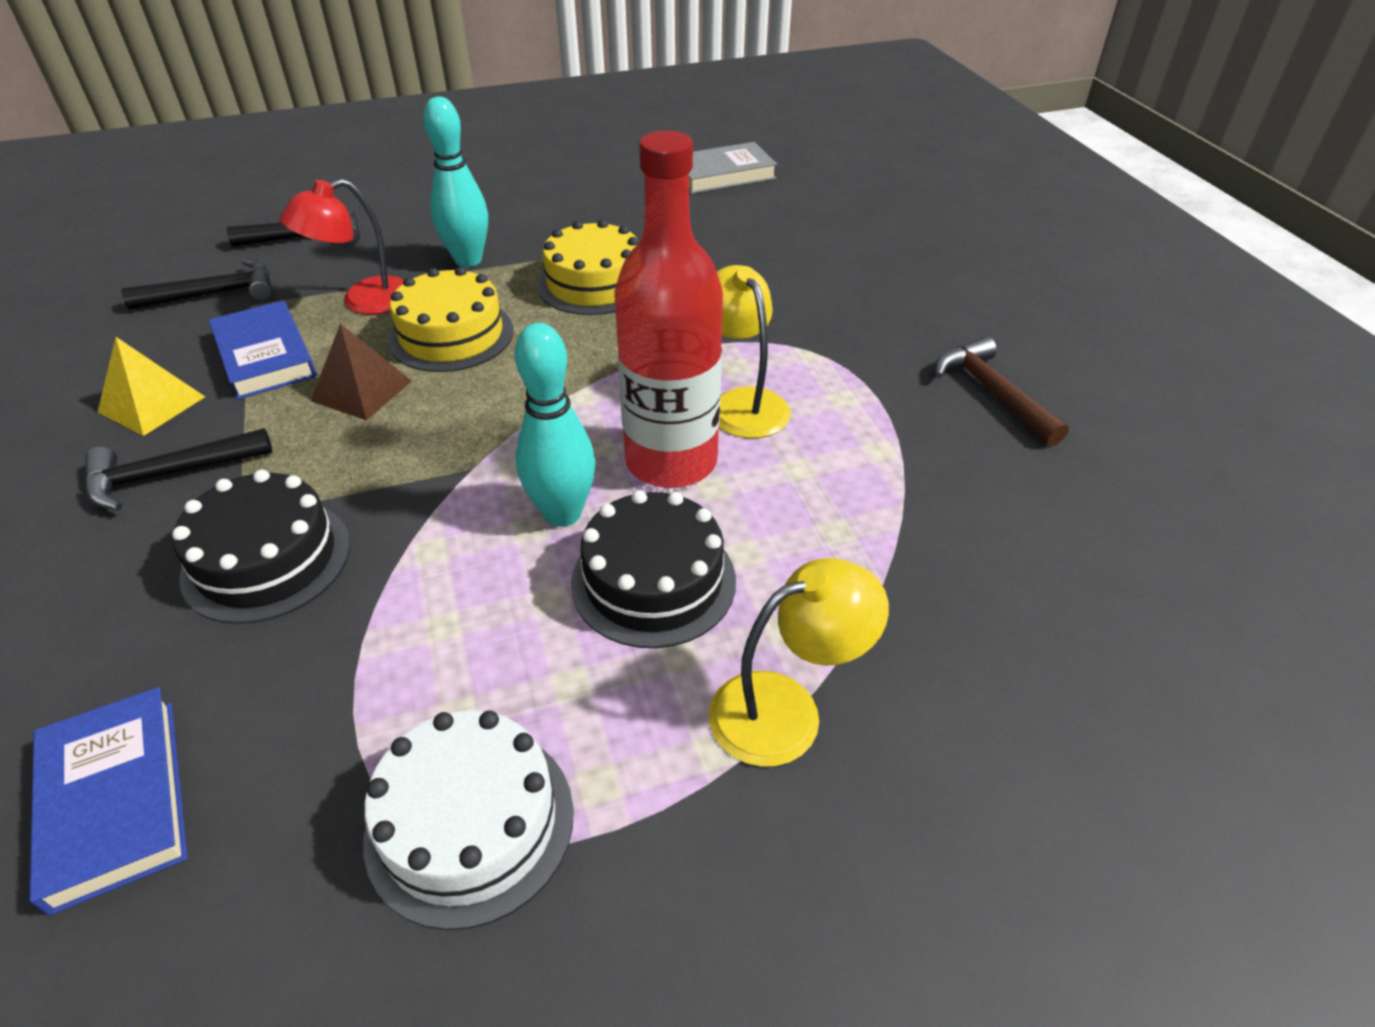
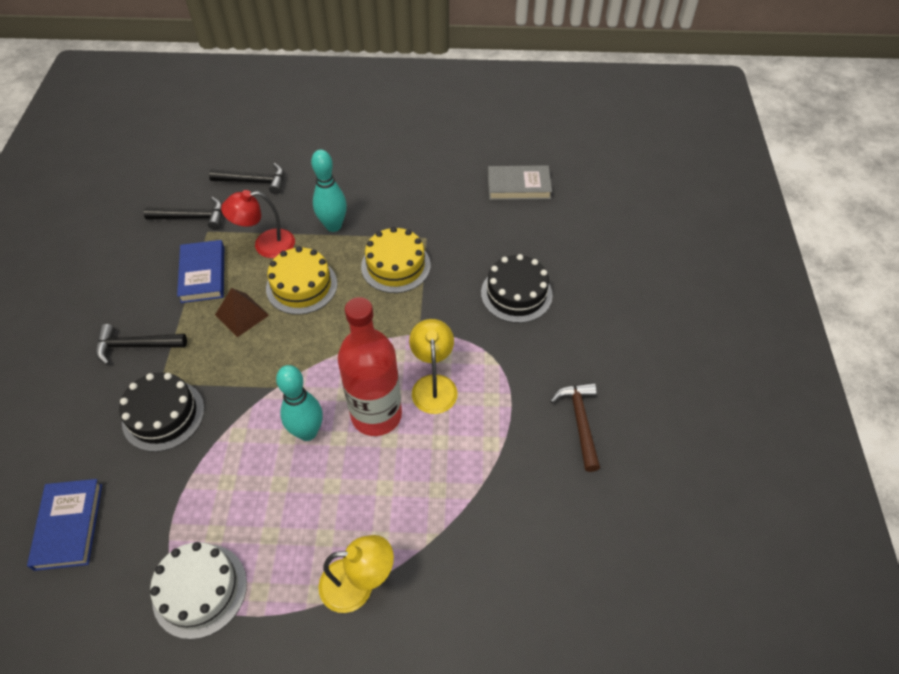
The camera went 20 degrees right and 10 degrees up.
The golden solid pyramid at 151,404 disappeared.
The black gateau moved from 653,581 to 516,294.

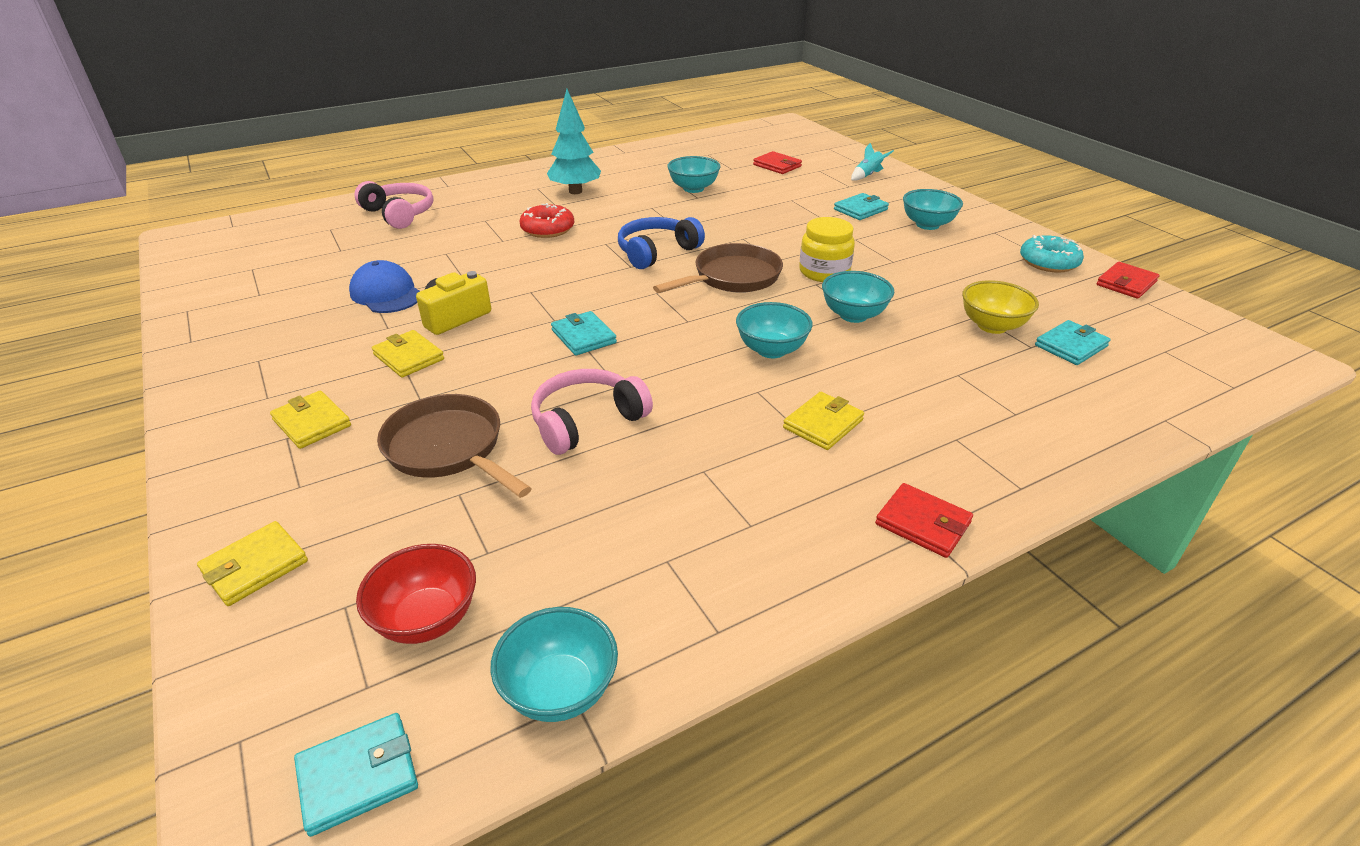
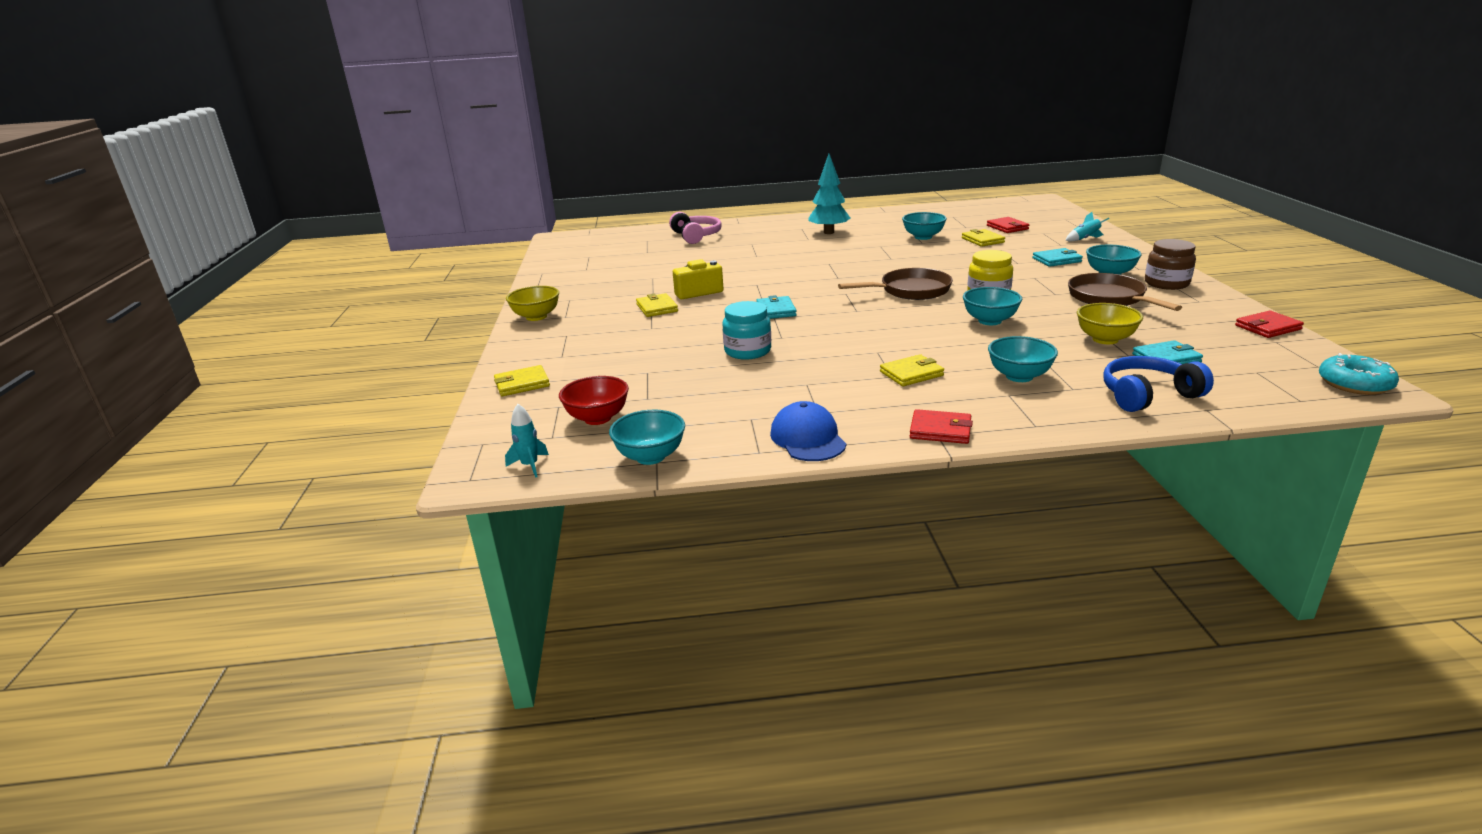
The camera went 25 degrees right and 10 degrees down.
The scarlet doughnut at 547,229 disappeared.
The royal blue over-ear headphones moved from 656,252 to 1148,395.
The aqua doughnut moved from 1048,262 to 1354,384.
The royal blue cap moved from 386,293 to 807,438.
The aqua bowl moved from 771,350 to 1019,376.
The rose-pink over-ear headphones at 587,421 was replaced by the aqua jar at 747,351.
The golden wallet moved from 312,423 to 982,240.
The brown pan moved from 449,448 to 1109,298.
The scarlet wallet at 923,523 turned 45 degrees counterclockwise.
The aqua wallet at 358,775 was replaced by the aqua rocket at 530,466.
The brown jar at 1166,283 appeared.
The golden bowl at 536,317 appeared.

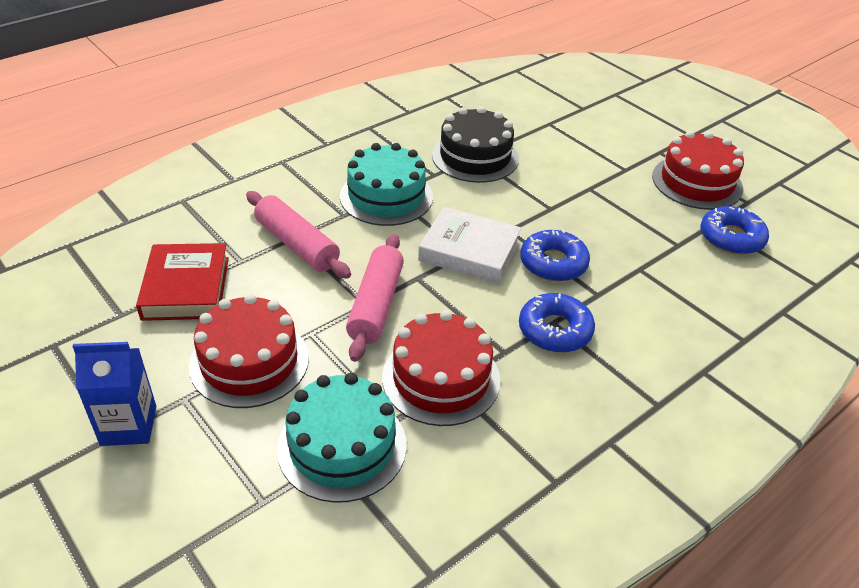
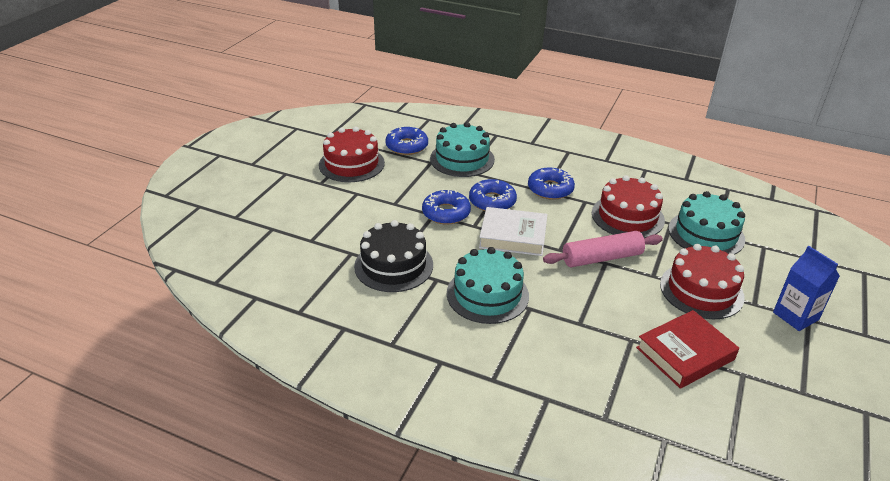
The camera went 115 degrees left and 5 degrees down.
The rose-pink rolling pin at 297,244 disappeared.
The snow-white hardback at 469,251 turned 75 degrees counterclockwise.
The aqua gateau at 462,159 appeared.
The royal blue doughnut at 446,213 appeared.

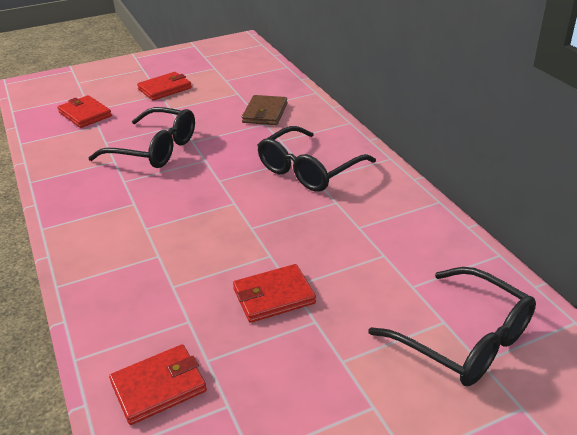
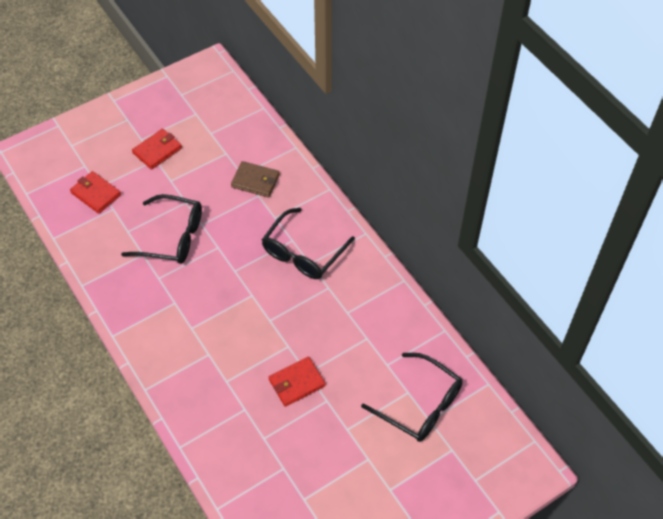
The camera went 10 degrees left and 20 degrees up.
The brown wallet at 265,113 turned 75 degrees counterclockwise.
The scarlet wallet at 159,387 disappeared.

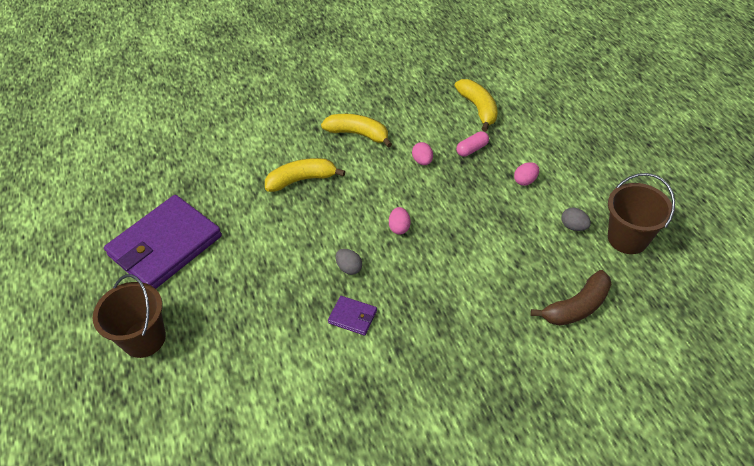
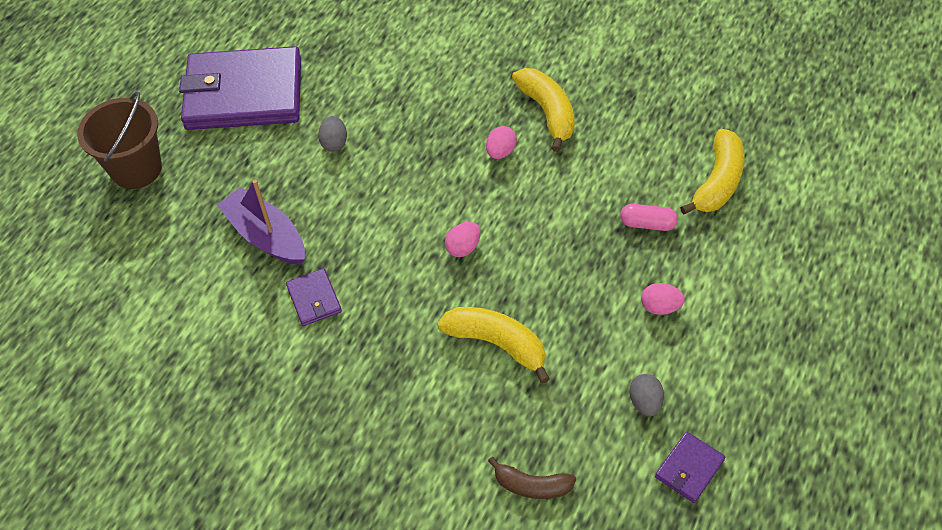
The camera went 45 degrees right and 5 degrees up.
The rose-pink egg shape moved from 422,161 to 501,152.
The golden toy banana moved from 302,180 to 497,344.
The brown sand bucket at 627,238 was replaced by the purple wallet at 689,468.
The gray egg shape moved from 349,268 to 334,143.
The brown toy banana at 576,306 changed to 0.66 times the size.
The purple toy boat at 266,236 appeared.

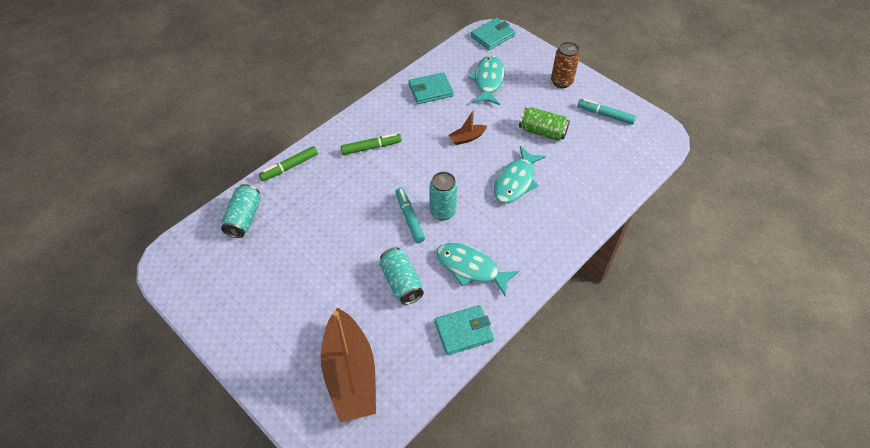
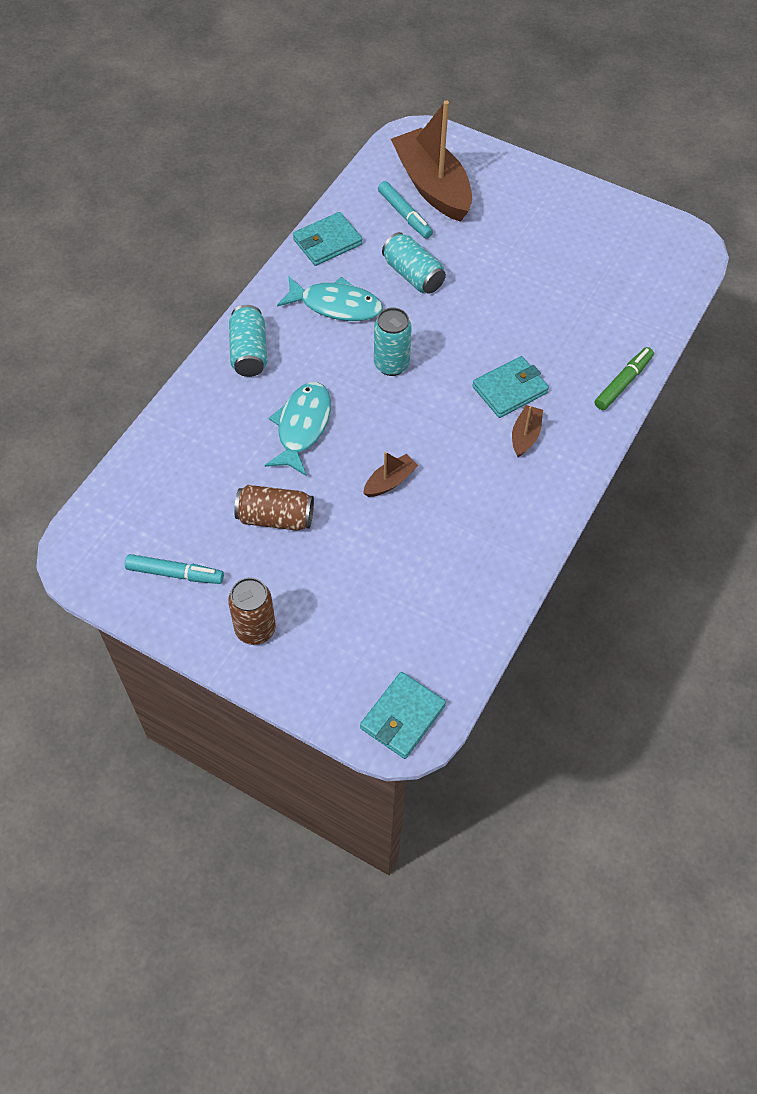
The camera went 165 degrees right and 5 degrees up.
The aqua toy fish at 488,80 disappeared.
The aqua wallet moved from 430,90 to 510,389.
The leaf-green soda can at 542,132 became the brown soda can at 275,518.
The leaf-green marker pen at 371,147 was replaced by the brown toy boat at 525,436.
The aqua soda can moved from 244,218 to 249,352.
The aqua marker pen moved from 409,218 to 404,215.

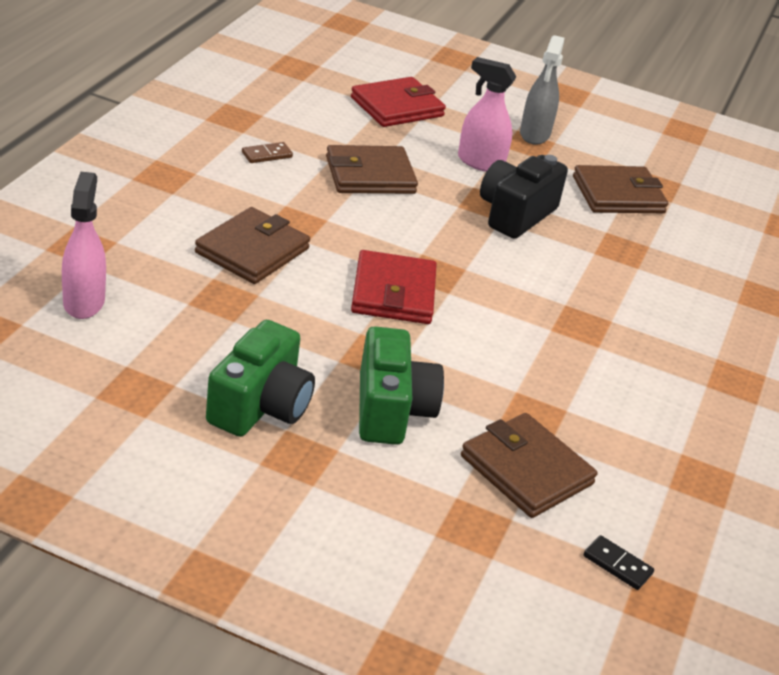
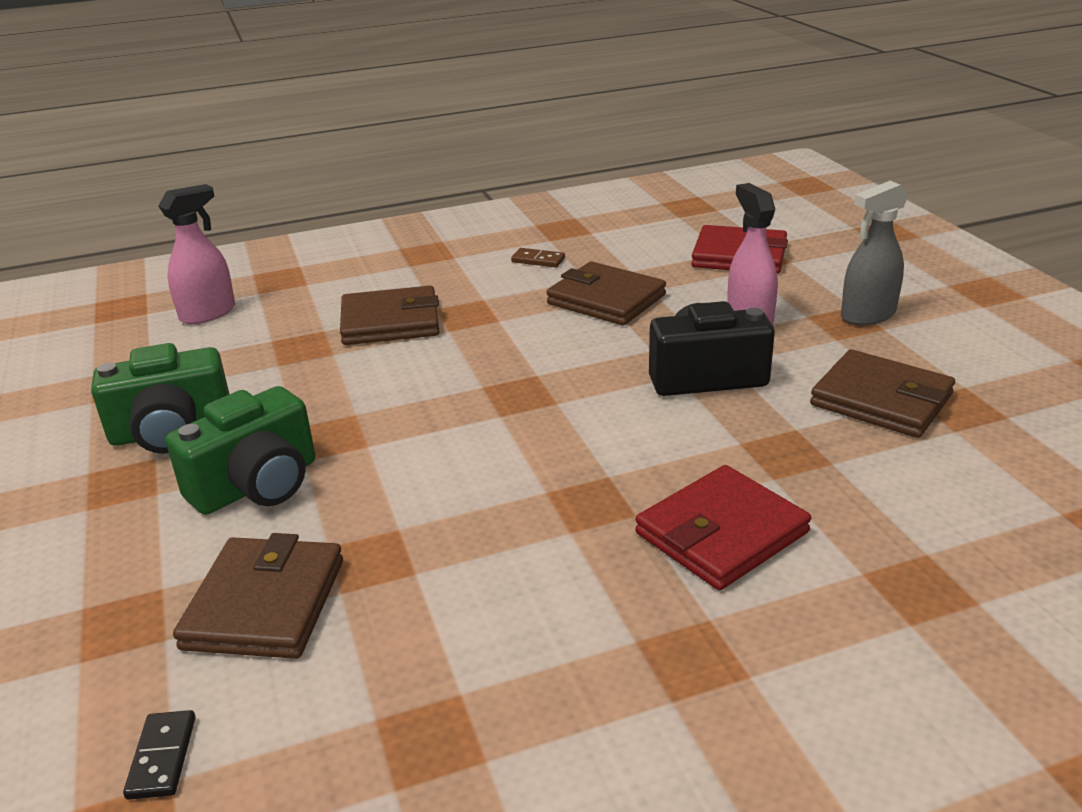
The camera went 55 degrees right and 5 degrees down.
The scarlet wallet moved from 393,293 to 721,533.

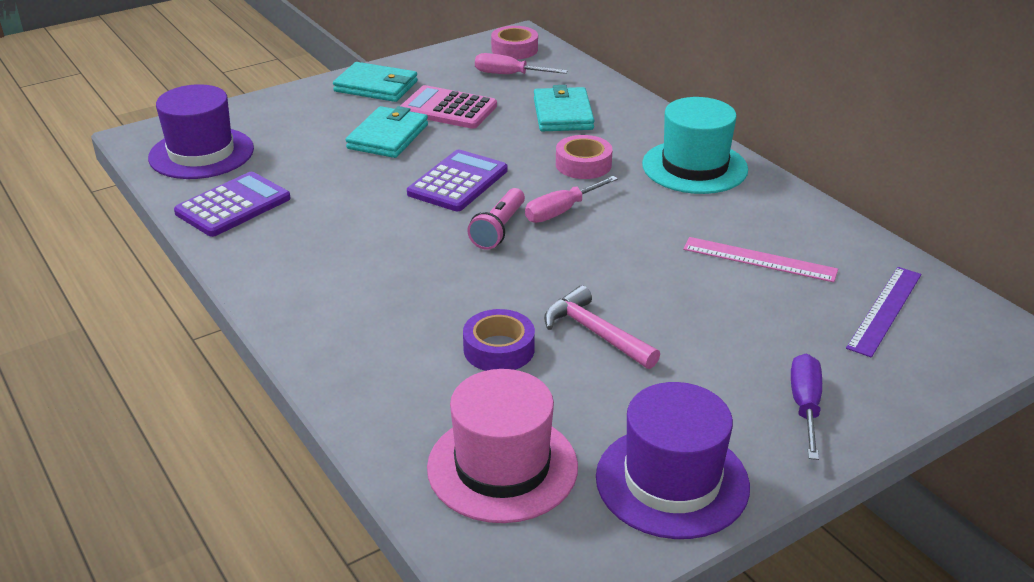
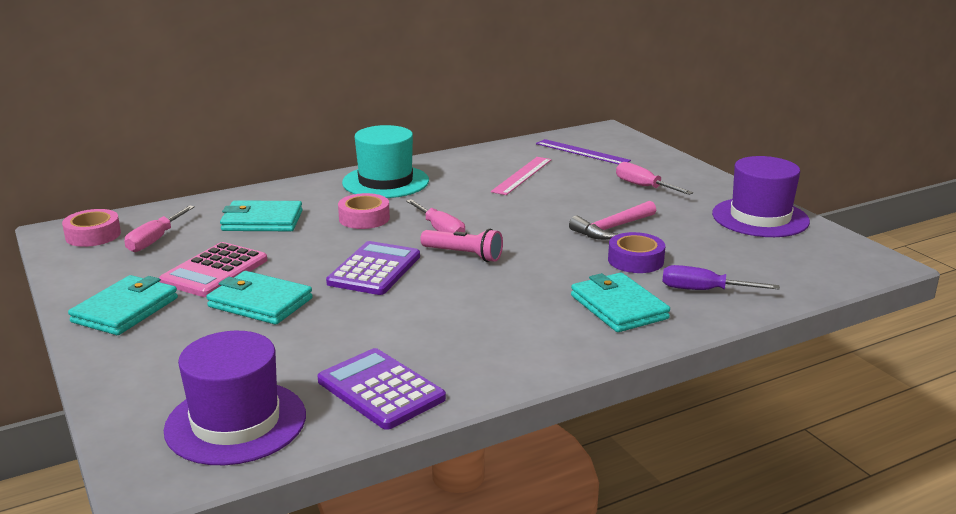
The camera went 85 degrees left and 10 degrees down.
The purple pocket calculator at 457,182 turned 75 degrees clockwise.
The purple hand screwdriver moved from 805,406 to 704,290.
The rose-pink tall hat at 502,467 disappeared.
The rose-pink hand screwdriver at 644,187 appeared.
The aqua wallet at 618,307 appeared.

